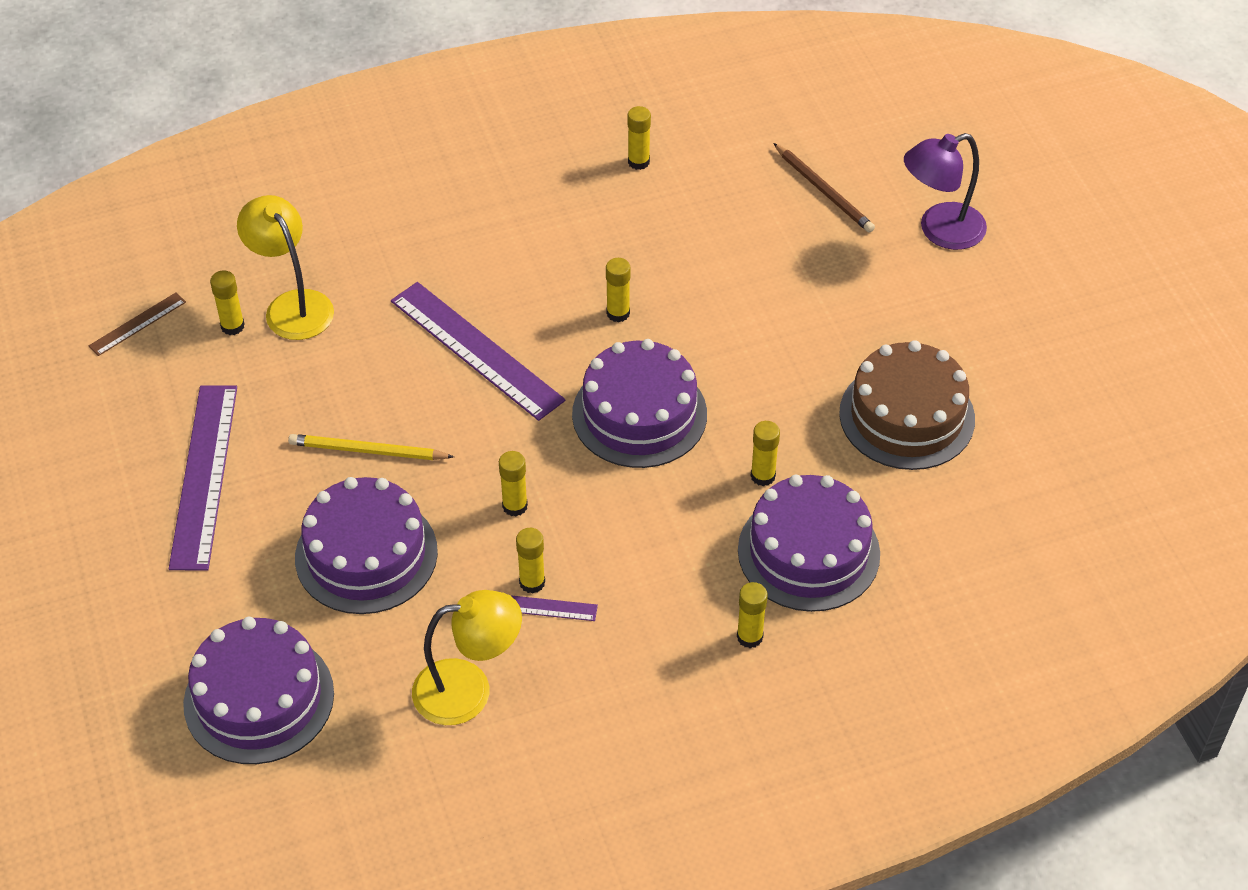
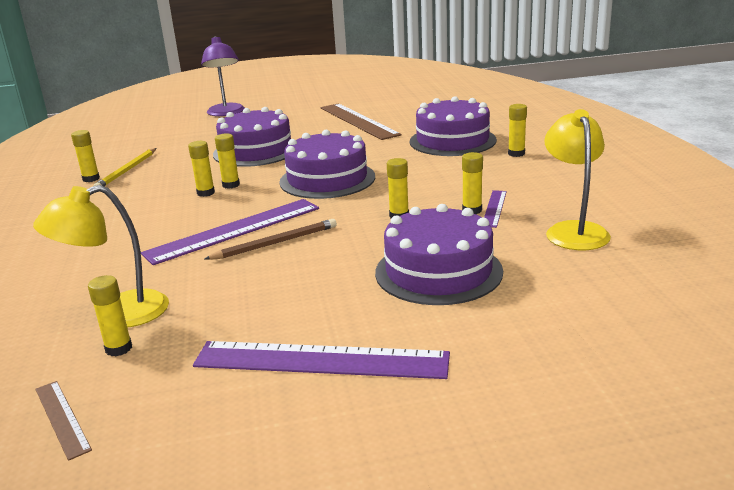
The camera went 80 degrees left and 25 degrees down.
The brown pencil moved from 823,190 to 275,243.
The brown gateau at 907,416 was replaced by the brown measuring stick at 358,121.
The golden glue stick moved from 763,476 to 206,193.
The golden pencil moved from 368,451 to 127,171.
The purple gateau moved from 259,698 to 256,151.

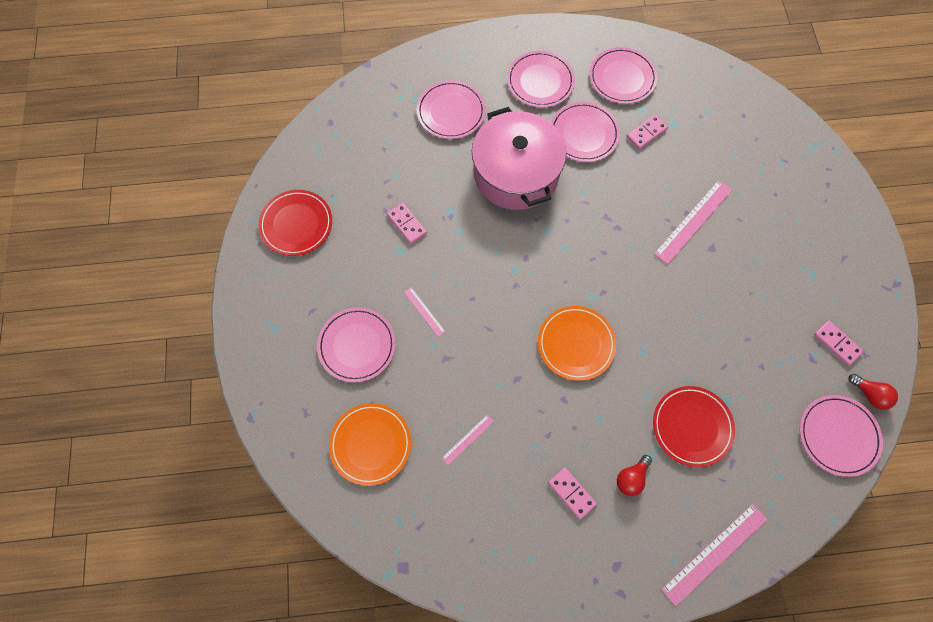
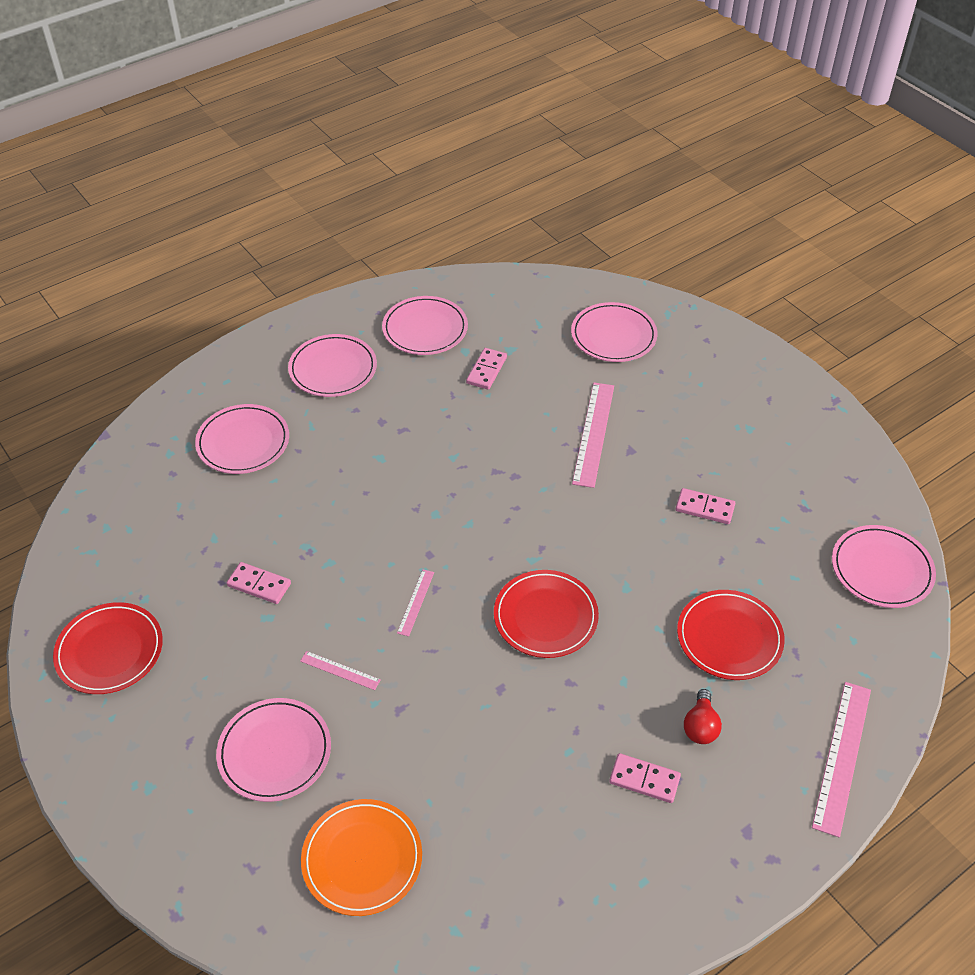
The camera went 30 degrees left and 20 degrees down.
The rose-pink flat dish moved from 584,134 to 613,335.
The rose-pink stockpot at 516,173 disappeared.
The orange-coloured flat dish at 576,344 became the scarlet flat dish at 545,616.
The rose-pink domino tile moved from 837,343 to 705,508.
The scarlet bulb at 870,395 disappeared.
The rose-pink measuring stick moved from 467,439 to 415,602.

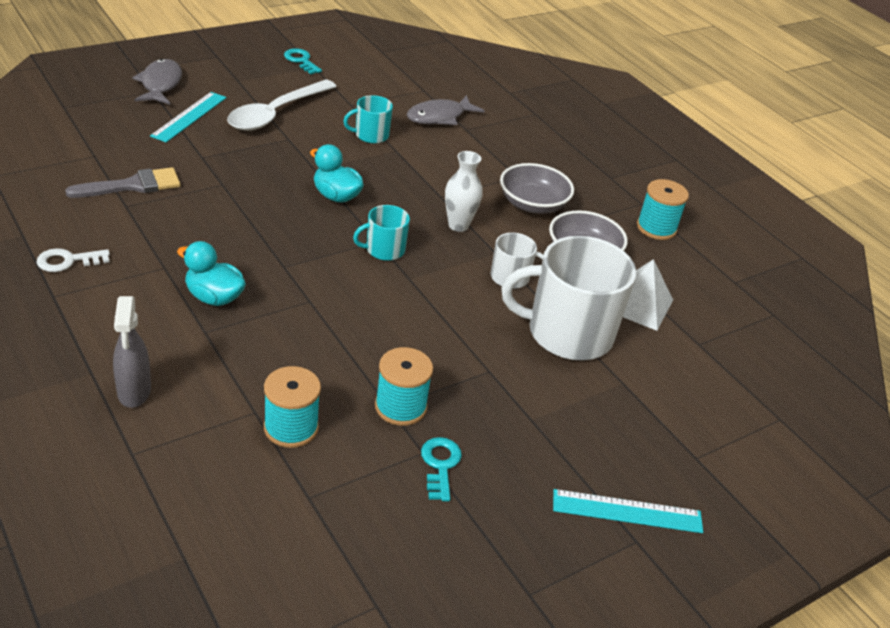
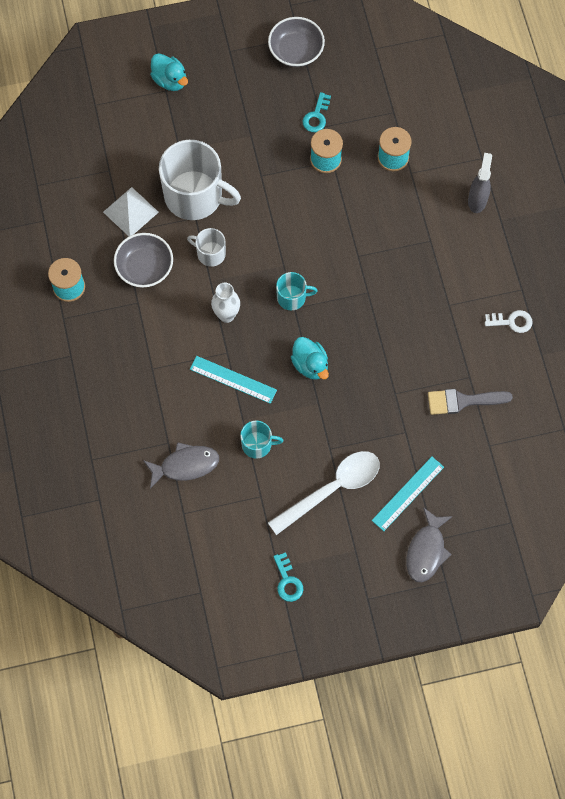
The camera went 155 degrees left and 30 degrees up.
The gray bowl moved from 532,204 to 296,51.
The aqua rubber duck moved from 214,297 to 170,80.
The aqua measuring stick moved from 627,511 to 233,379.

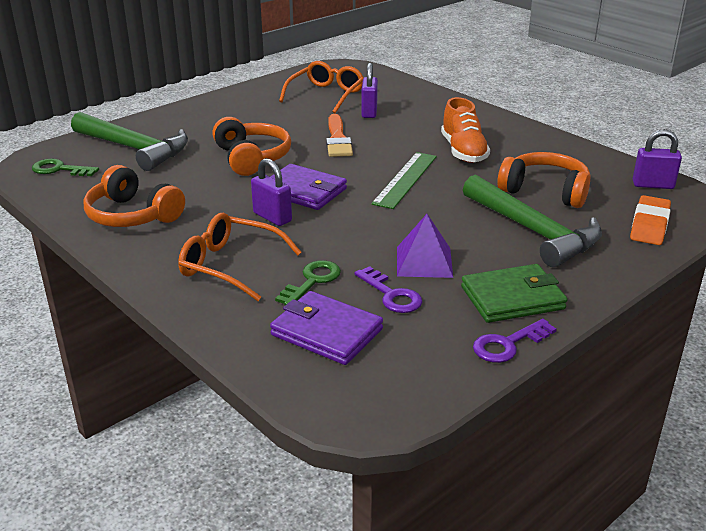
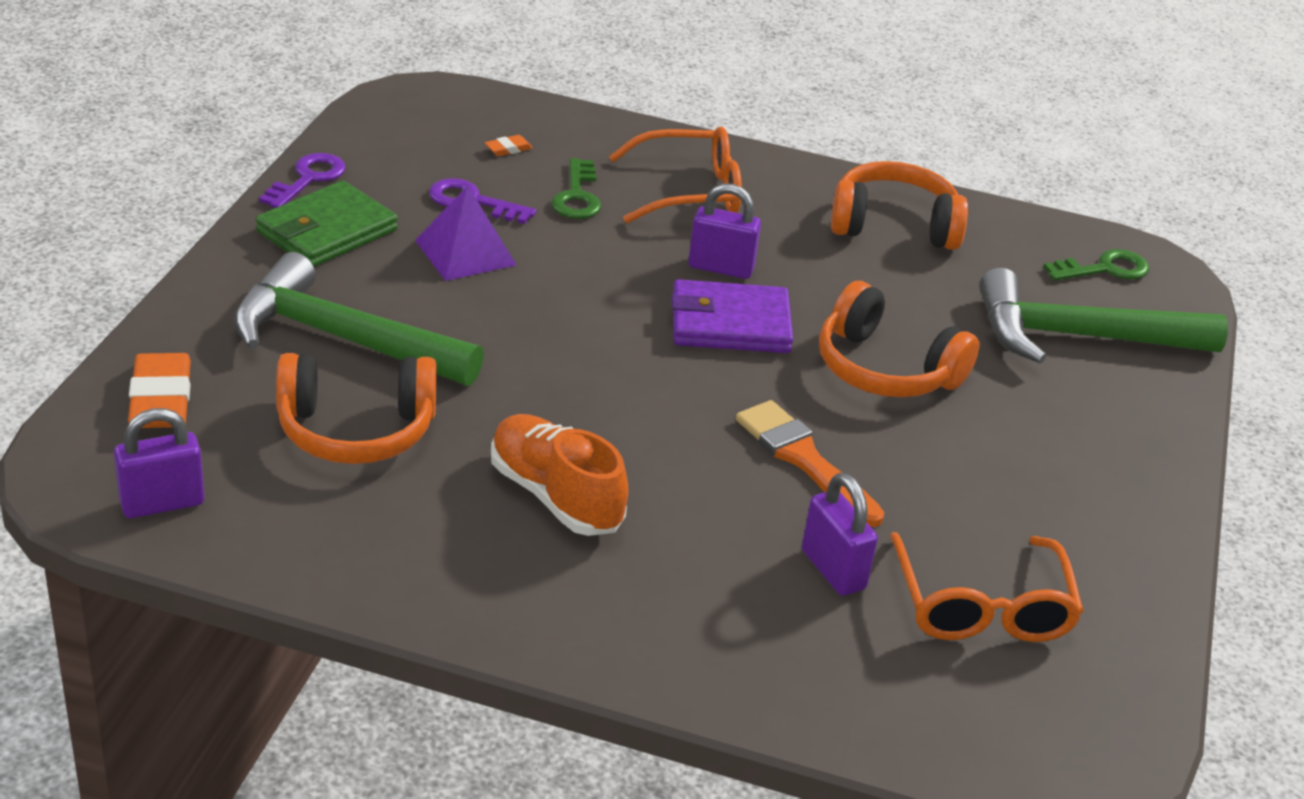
The camera went 145 degrees right and 5 degrees up.
The leaf-green measuring stick at 405,179 disappeared.
The purple wallet at 326,332 was replaced by the orange-coloured pencil eraser at 508,149.

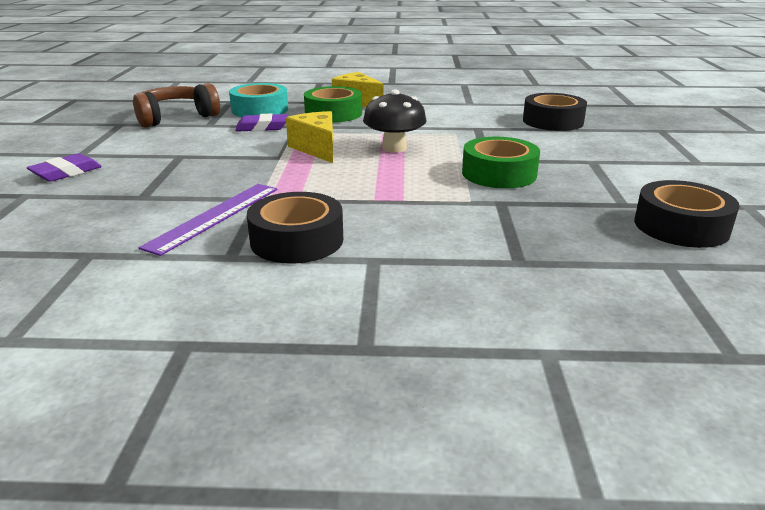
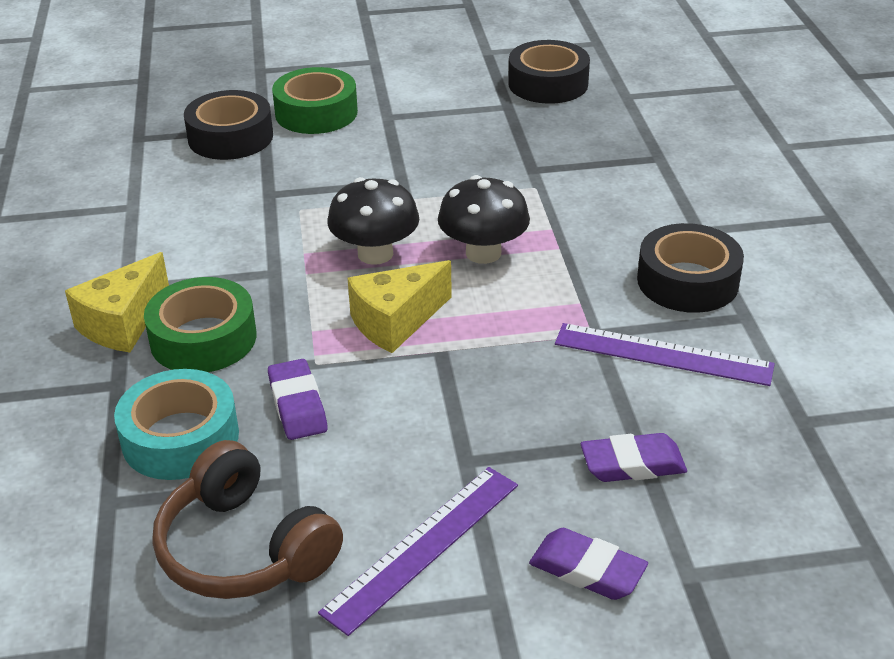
The camera went 100 degrees left and 10 degrees up.
The leaf-green roll of tape moved from 499,173 to 316,113.
The black mushroom at 483,253 appeared.
The purple pencil eraser at 632,464 appeared.
The purple measuring stick at 423,547 appeared.

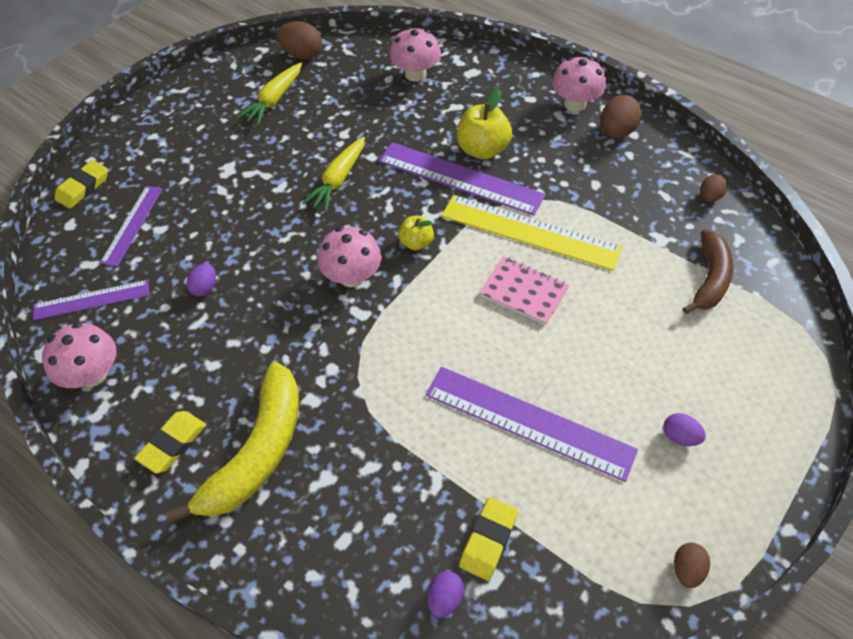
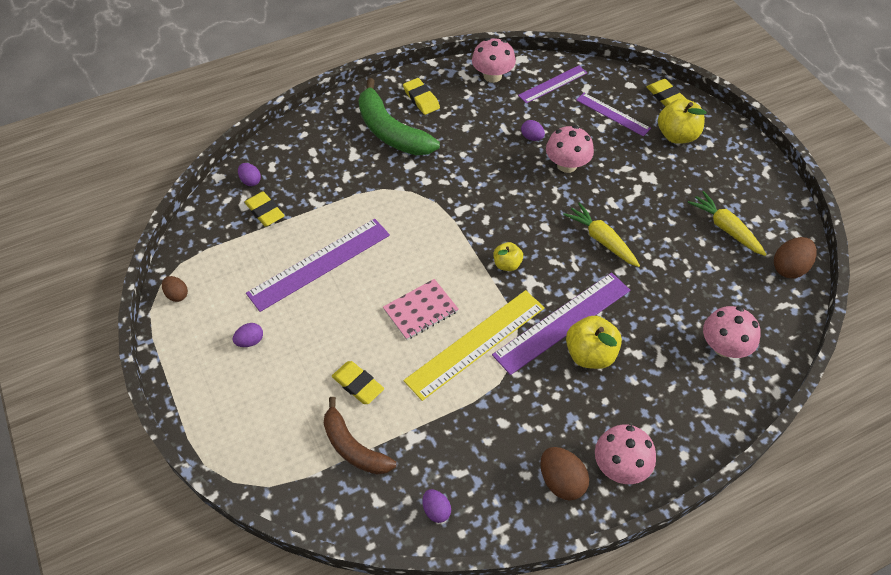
The camera went 115 degrees right and 0 degrees up.
The brown egg shape at 709,197 became the purple egg shape at 436,510.
The rose-pink mushroom moved from 352,276 to 567,165.
The purple measuring stick at 91,300 turned 45 degrees clockwise.
The golden toy banana at 257,452 became the leaf-green toy banana at 391,131.
The golden apple at 677,135 appeared.
The golden pencil eraser at 358,384 appeared.

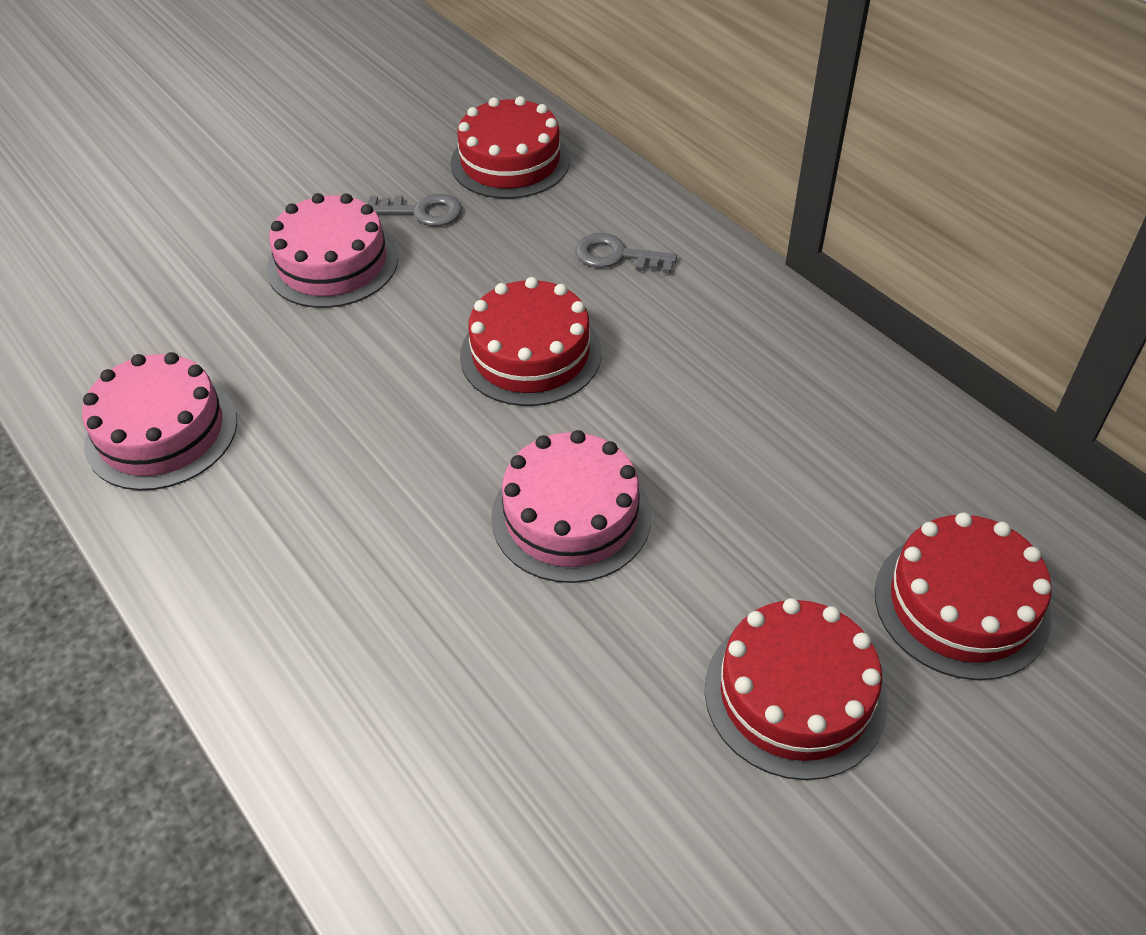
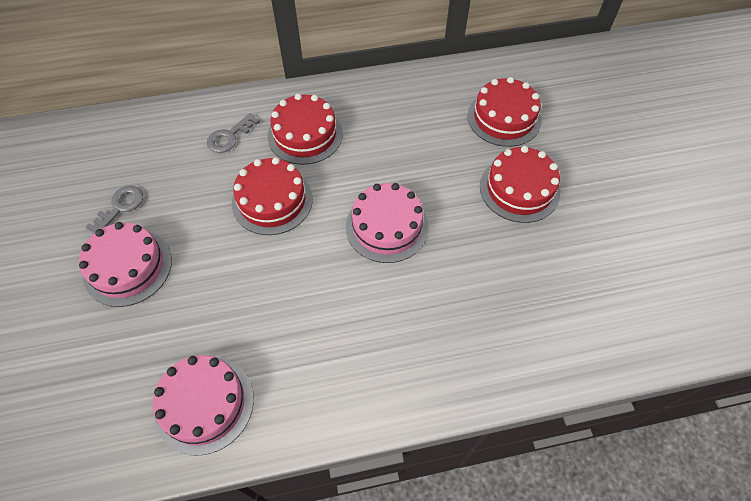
The camera went 65 degrees left and 10 degrees up.
The scarlet gateau moved from 510,161 to 305,135.

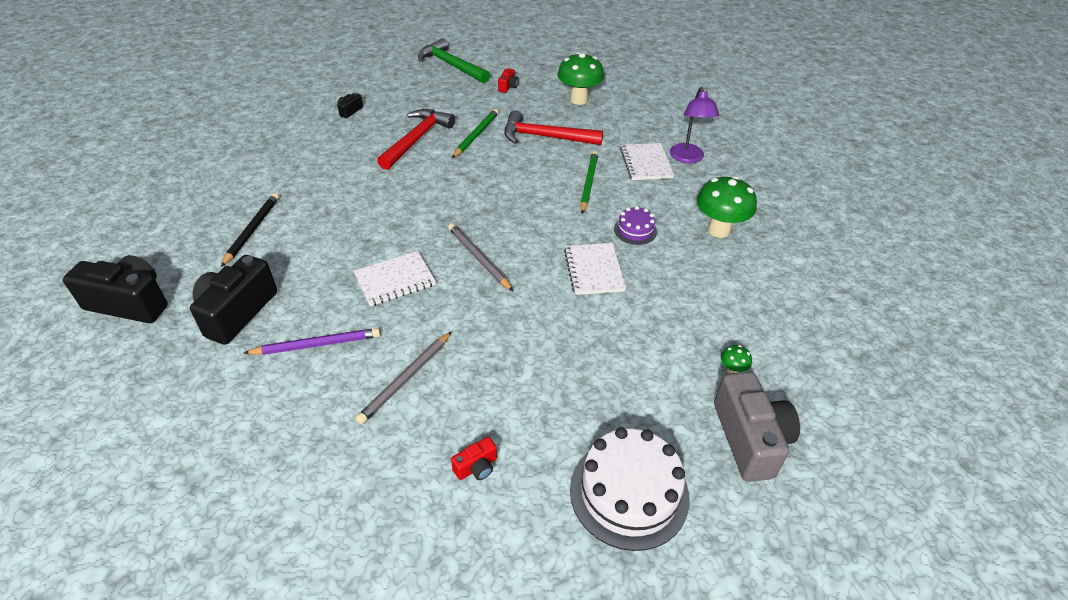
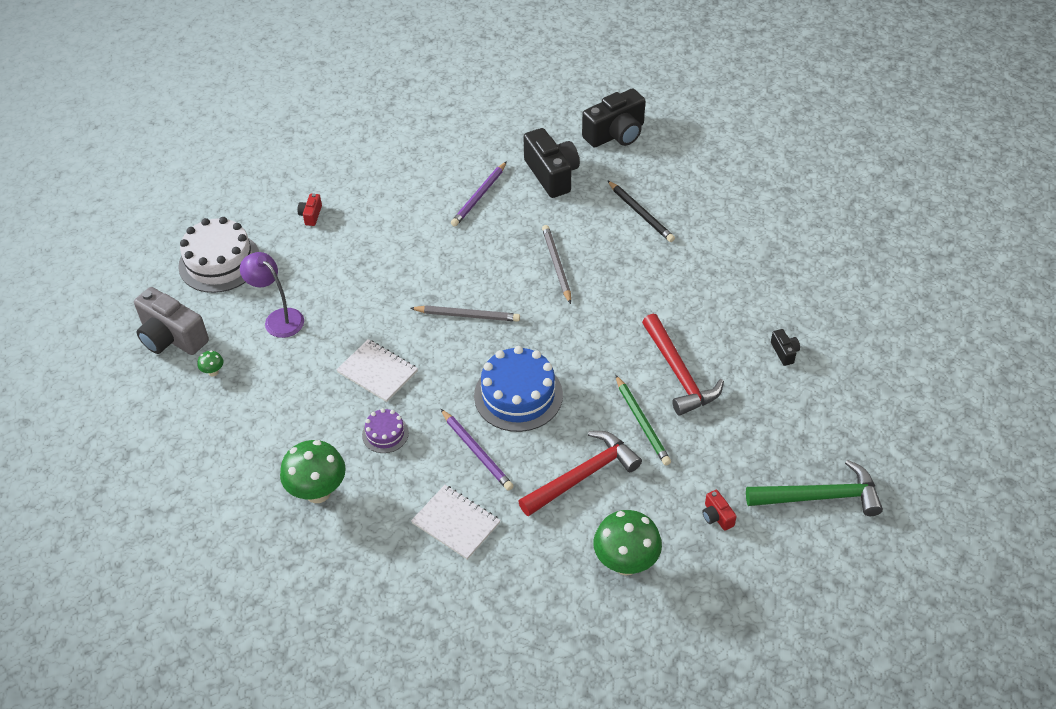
The camera went 135 degrees right and 5 degrees up.
The purple lamp moved from 688,158 to 278,318.
The leaf-green pencil at 588,183 became the purple pencil at 476,451.
The snow-white notebook at 395,280 disappeared.
The gray pencil moved from 406,378 to 557,265.
The royal blue gateau at 518,395 appeared.

